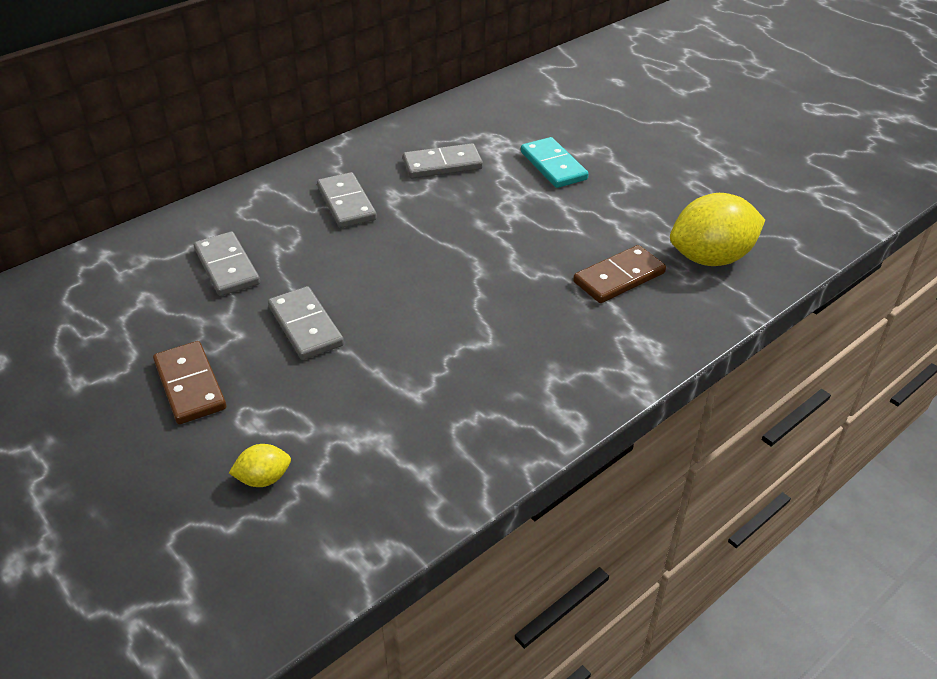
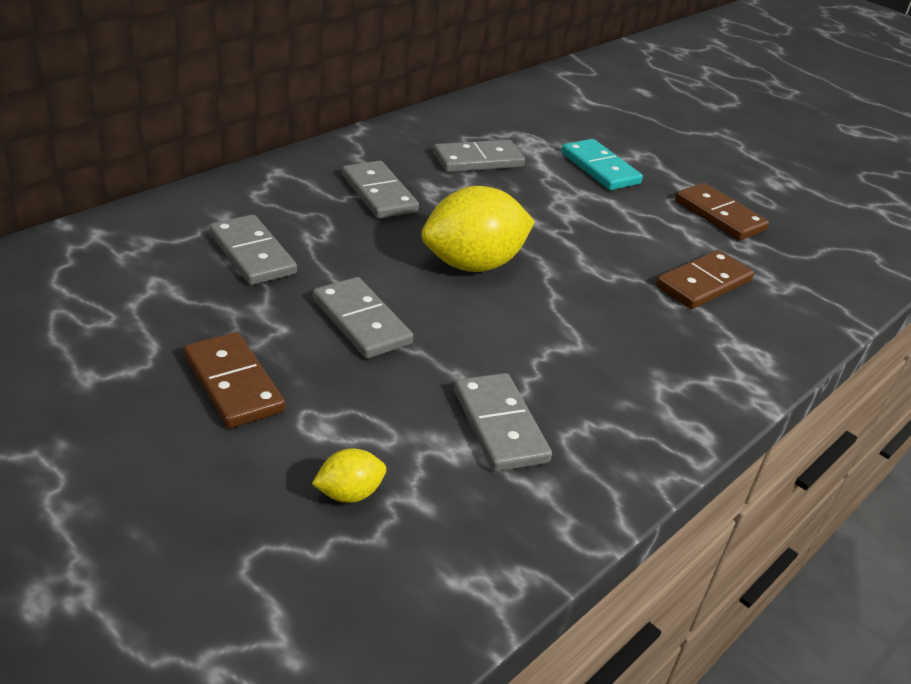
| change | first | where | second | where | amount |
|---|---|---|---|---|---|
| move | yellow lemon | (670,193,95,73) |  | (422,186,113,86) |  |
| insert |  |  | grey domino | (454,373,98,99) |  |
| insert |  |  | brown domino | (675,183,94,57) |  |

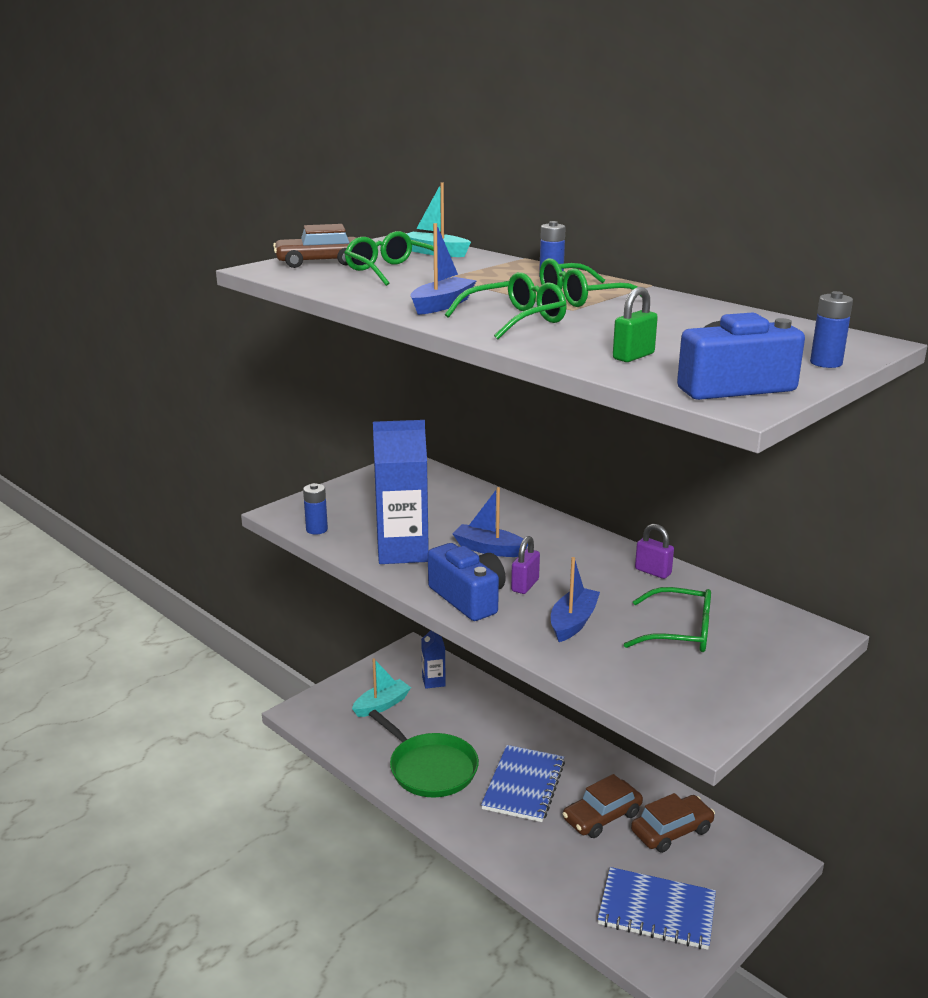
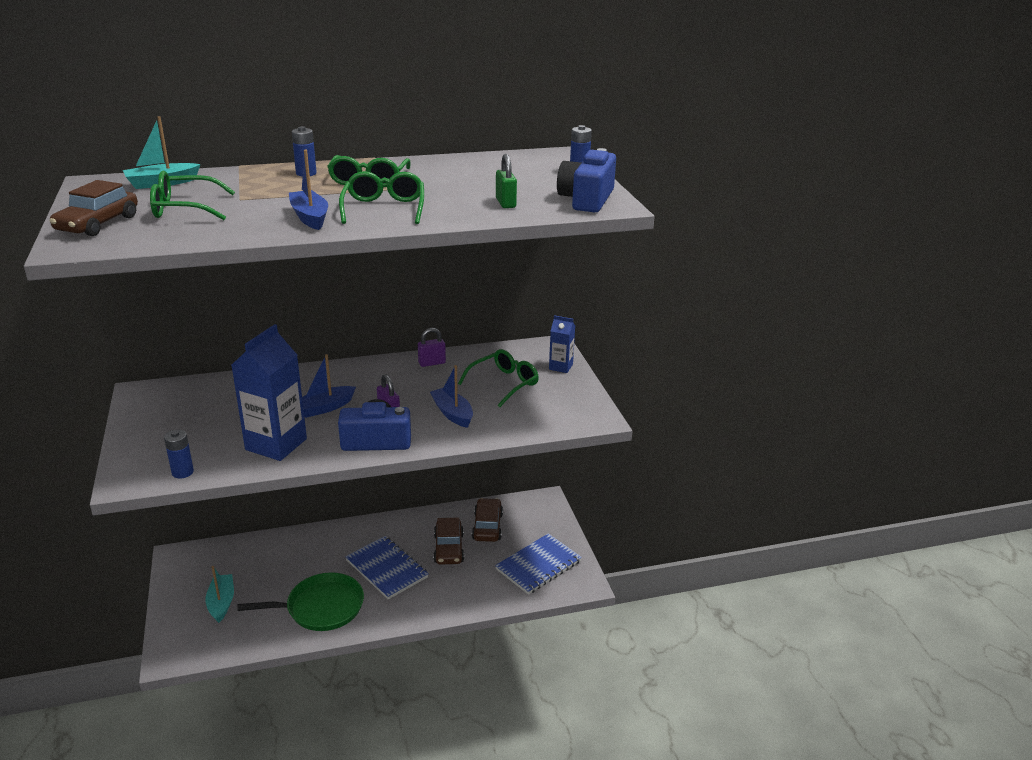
| change | first | where | second | where | amount |
|---|---|---|---|---|---|
| move | blue carton | (421,630,25,59) |  | (549,315,26,58) |  |

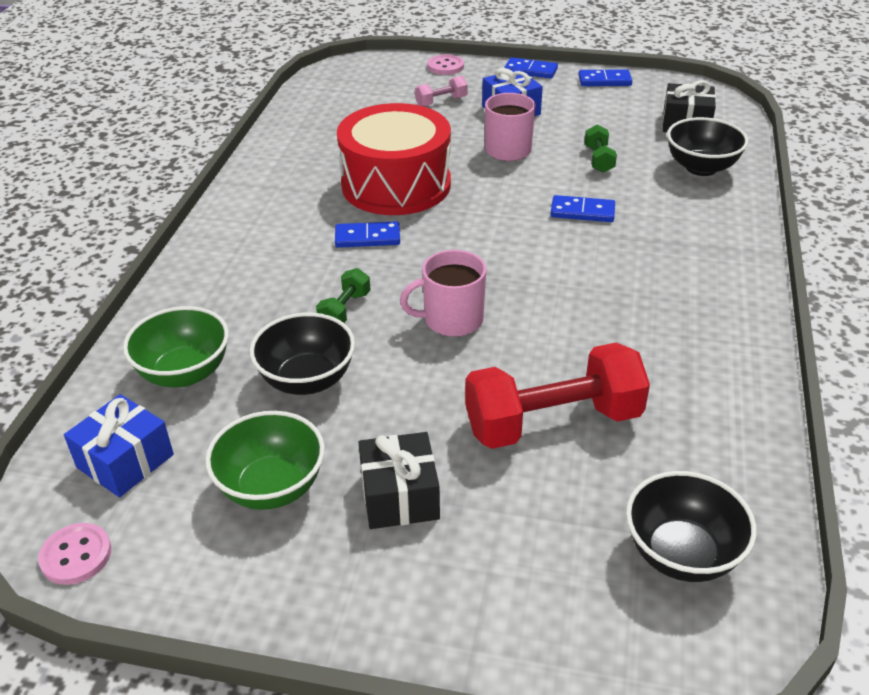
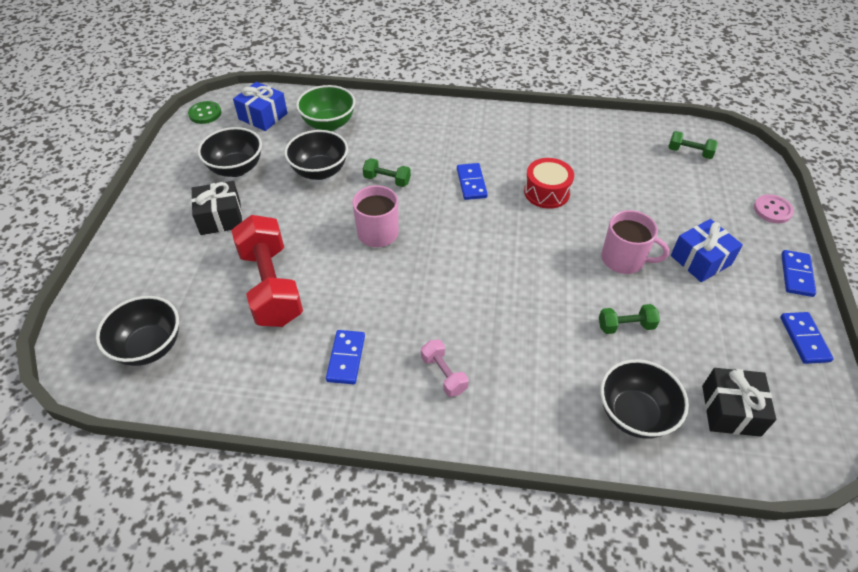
| change | first | where | second | where | amount |
|---|---|---|---|---|---|
| recolor | pink button | (38,523,73,62) | green button | (188,101,33,23) |  |
| recolor | green bowl | (205,411,120,99) | black bowl | (198,127,64,50) |  |
| move | blue domino | (550,195,65,27) |  | (326,330,39,54) |  |
| move | pink dumbbell | (415,76,53,30) |  | (421,340,48,57) |  |
| resize | red drum | (337,103,114,112) |  | (524,158,50,51) | x0.52 |
| insert |  |  | green dumbbell | (668,131,50,28) |  |

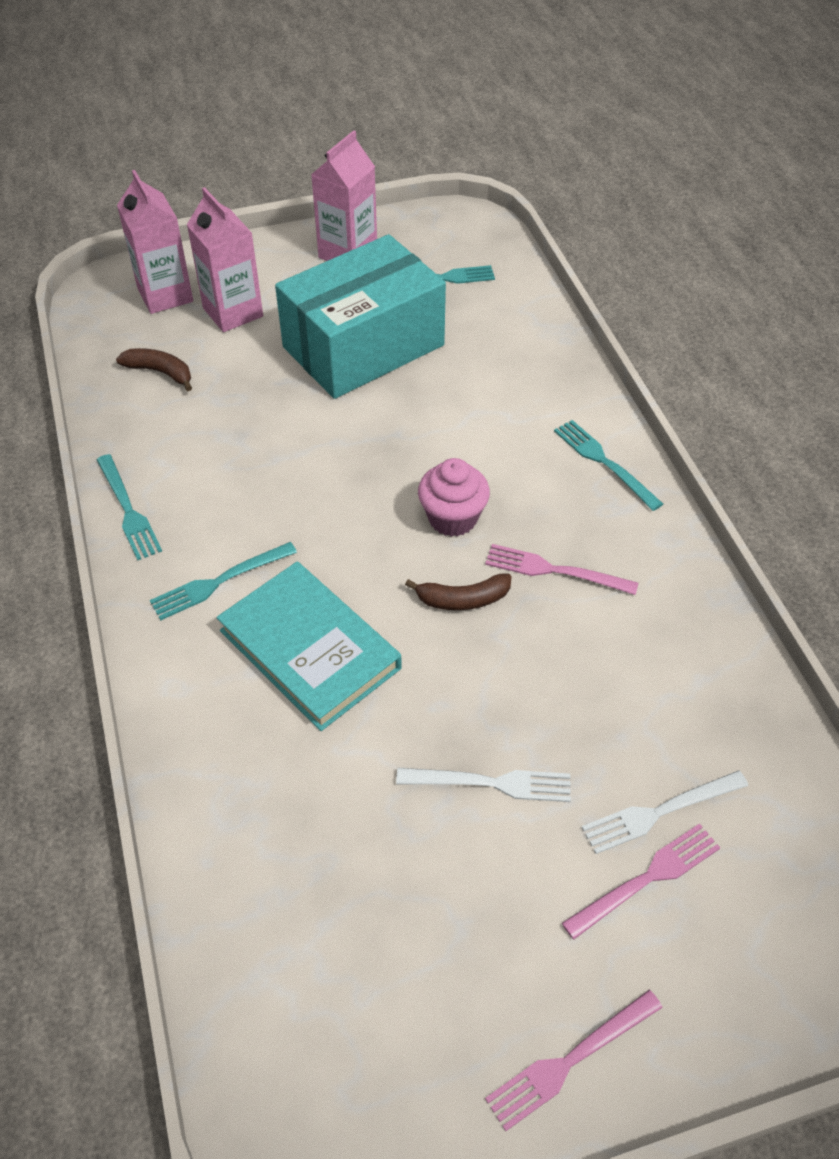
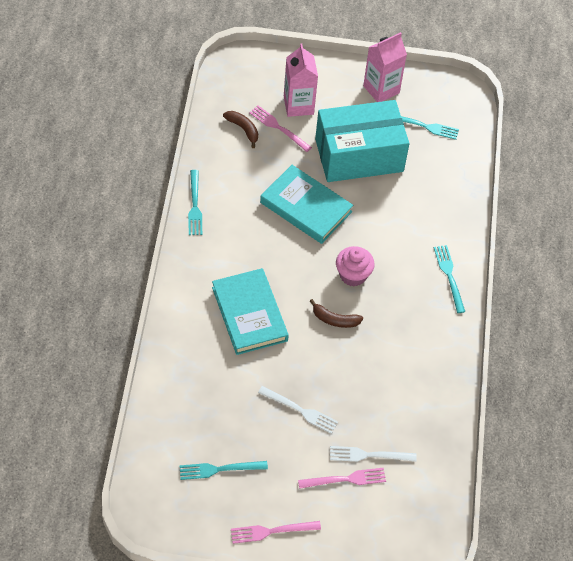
| change | first | where | second | where | amount |
|---|---|---|---|---|---|
| move | turquoise fork | (150,542,147,78) |  | (179,461,89,19) |  |
| move | pink fork | (485,544,153,51) |  | (249,105,63,47) |  |
| insert |  |  | turquoise book | (260,165,93,79) |  |
| delete | pink carton | (117,170,76,144) |  |  |  |

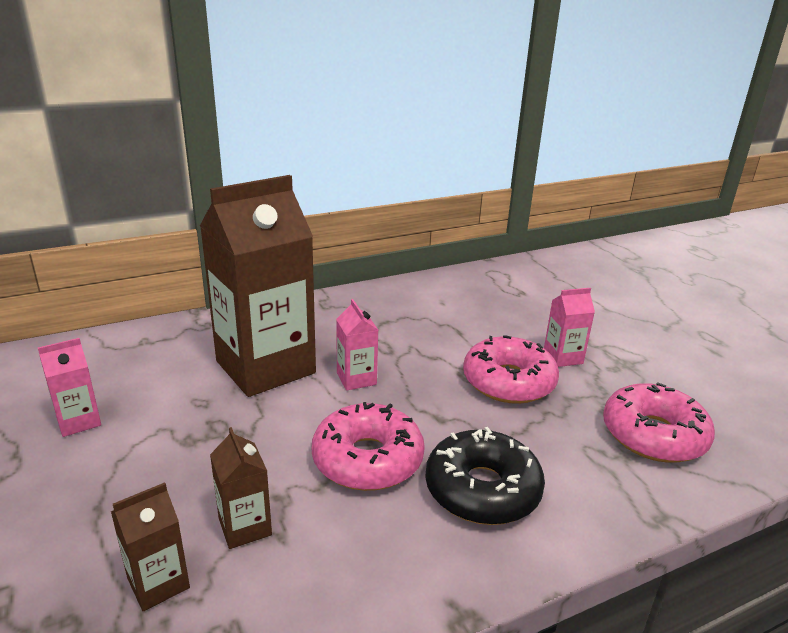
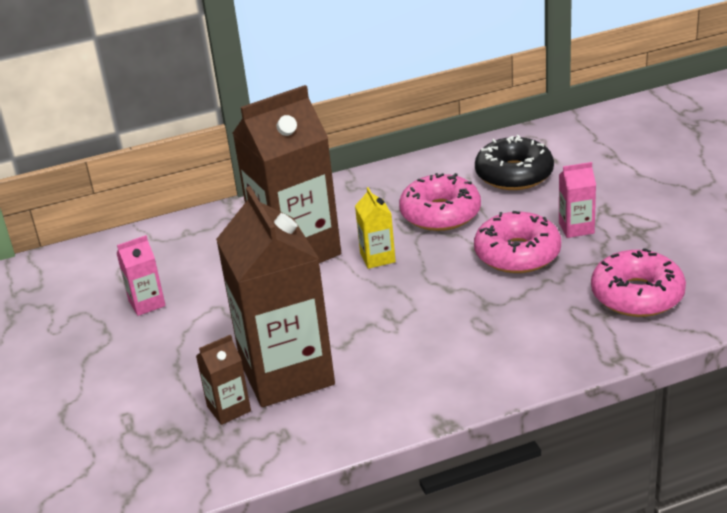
| change | first | where | second | where | amount |
|---|---|---|---|---|---|
| resize | brown carton | (210,427,62,122) |  | (216,186,119,221) | x2.36 |
| recolor | pink carton | (336,299,42,92) | yellow carton | (355,187,41,82) |  |
| move | pink donut | (312,402,113,89) |  | (399,173,82,58) |  |
| move | black donut | (425,427,120,98) |  | (475,135,79,55) |  |

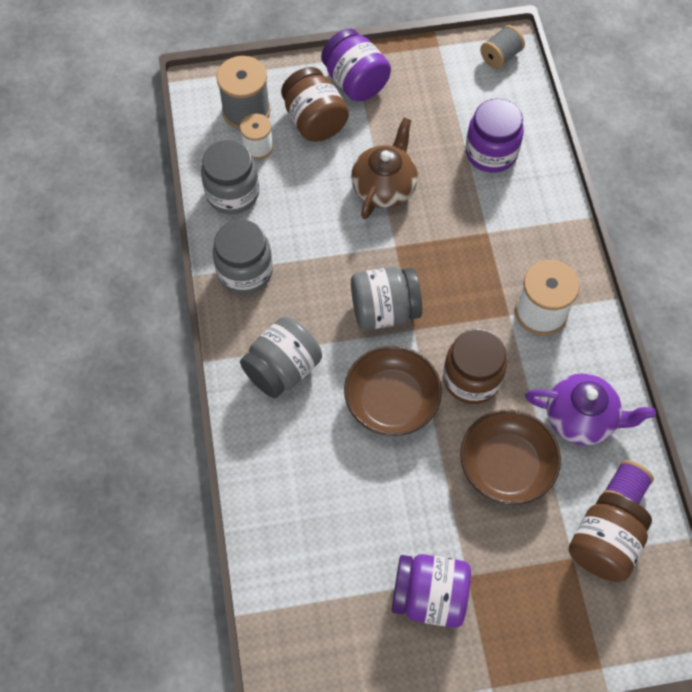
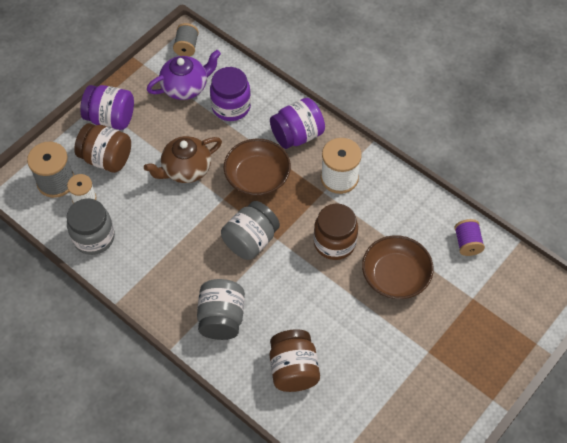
| change | first | where | second | where | amount |
|---|---|---|---|---|---|
| rotate | brown teapot | (351,118,67,101) |  | (144,136,78,47) | 105 degrees counterclockwise |
| move | purple teapot | (525,373,131,73) |  | (147,50,74,50) |  |
| move | brown bowl | (344,346,98,90) |  | (224,139,67,57) |  |
| move | purple jar | (392,554,79,74) |  | (270,98,55,51) |  |
| move | brown jar | (569,492,83,90) |  | (270,329,50,63) |  |
| delete | grey jar | (213,219,60,75) |  |  |  |

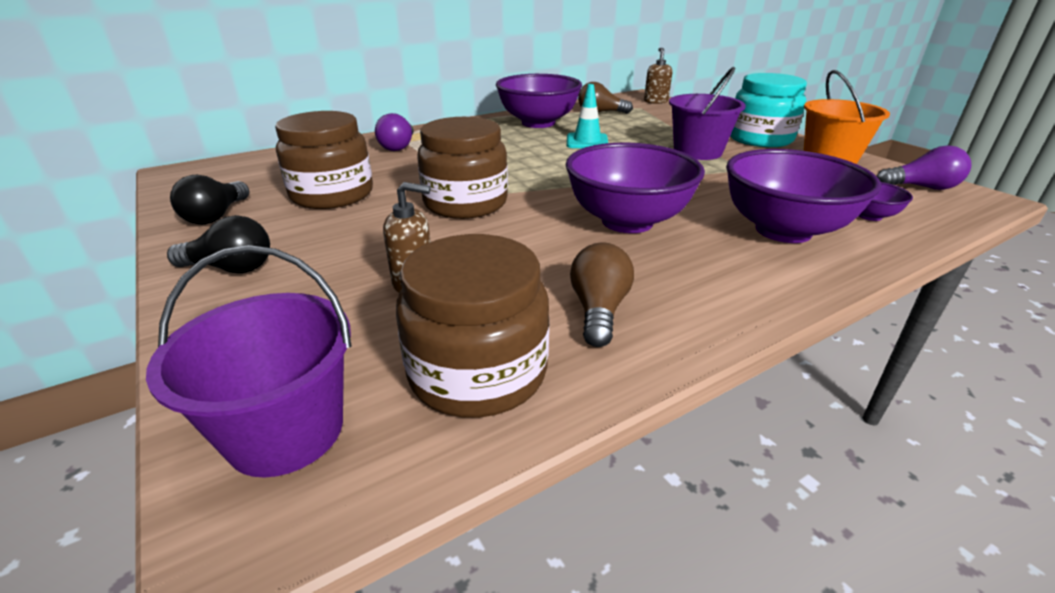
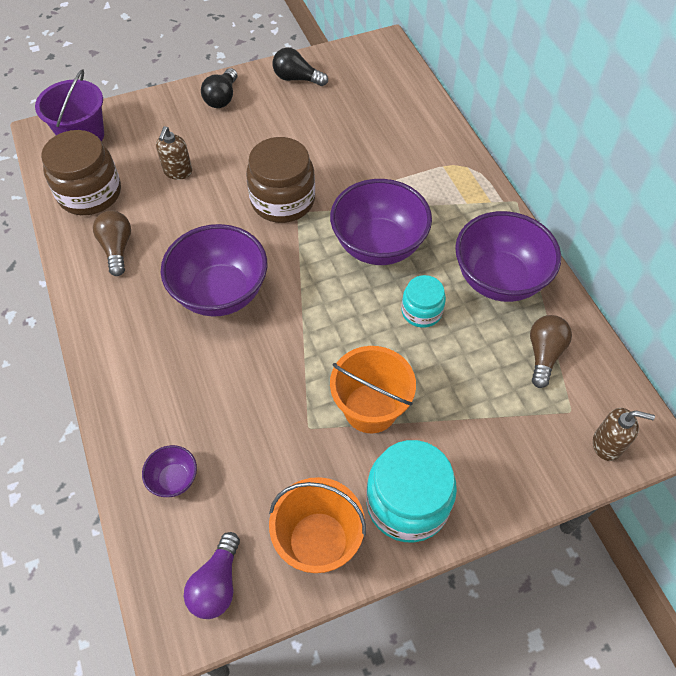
| change | first | where | second | where | amount |
|---|---|---|---|---|---|
| rotate | brown light bulb | (570,243,64,104) |  | (93,210,38,66) | 120 degrees counterclockwise |
| move | purple bowl | (726,149,155,94) |  | (330,179,102,86) |  |
| recolor | purple bucket | (669,67,77,93) | orange bucket | (330,346,86,87) |  |
| replace | turquoise traffic cone | (567,84,41,64) | turquoise jar | (401,275,45,53) |  |
| delete | brown jar | (275,111,98,98) |  |  |  |
| delete | purple light bulb | (375,113,39,38) |  |  |  |

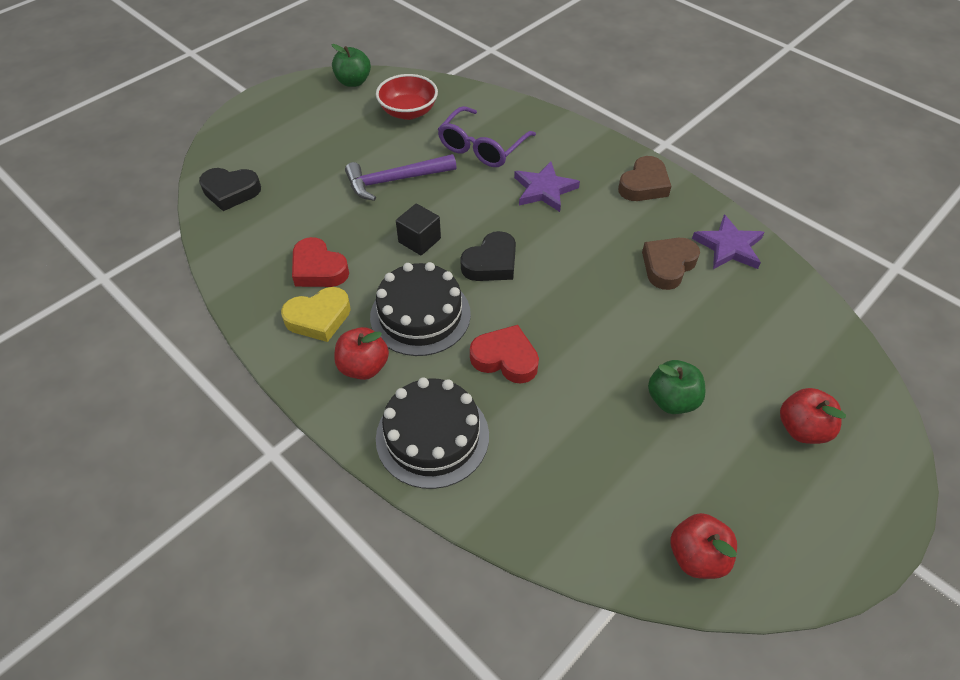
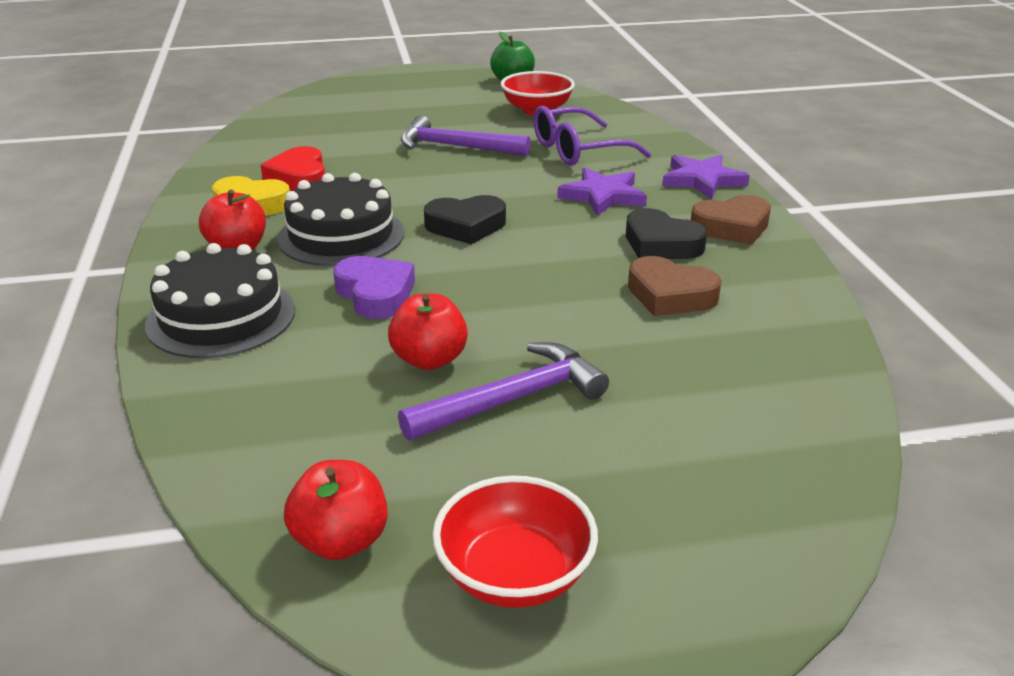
| change | first | where | second | where | amount |
|---|---|---|---|---|---|
| recolor | red heart | (470,325,69,59) | purple heart | (333,256,82,63) |  |
| move | red apple | (780,388,66,56) |  | (388,293,80,77) |  |
| replace | green apple | (648,360,58,54) | purple hammer | (398,342,211,98) |  |
| insert |  |  | red bowl | (432,476,166,132) |  |
| move | black heart | (199,168,62,43) |  | (626,208,81,51) |  |
| rotate | brown heart | (642,238,58,52) |  | (628,256,94,60) | 135 degrees counterclockwise |
| move | purple star | (692,214,73,55) |  | (662,155,88,45) |  |
| delete | black cube | (396,204,45,51) |  |  |  |

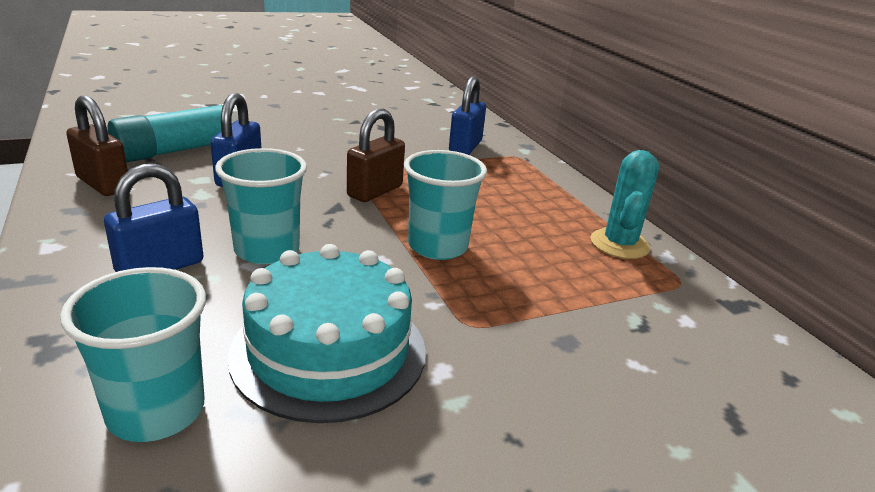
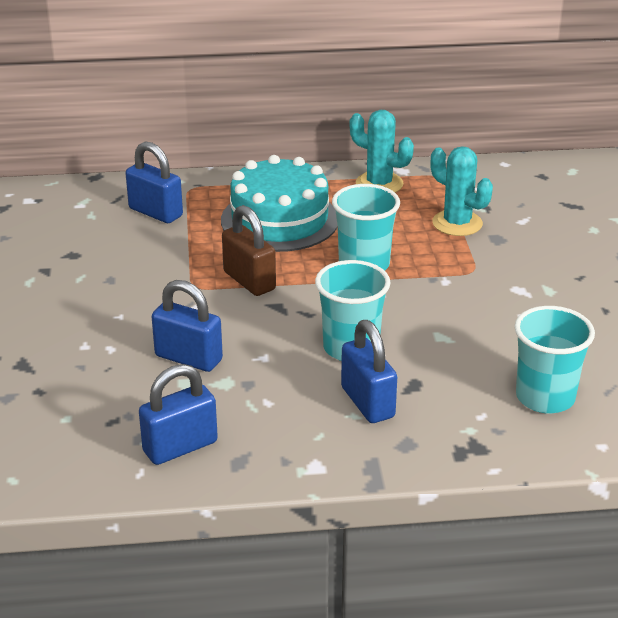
| change | first | where | second | where | amount |
|---|---|---|---|---|---|
| recolor | brown padlock | (66,95,62,101) | blue padlock | (139,364,79,101) |  |
| move | turquoise cake | (228,244,198,179) |  | (221,155,117,97) |  |
| insert |  |  | turquoise cactus | (431,146,62,90) |  |
| delete | turquoise glue stick | (107,104,131,59) |  |  |  |

